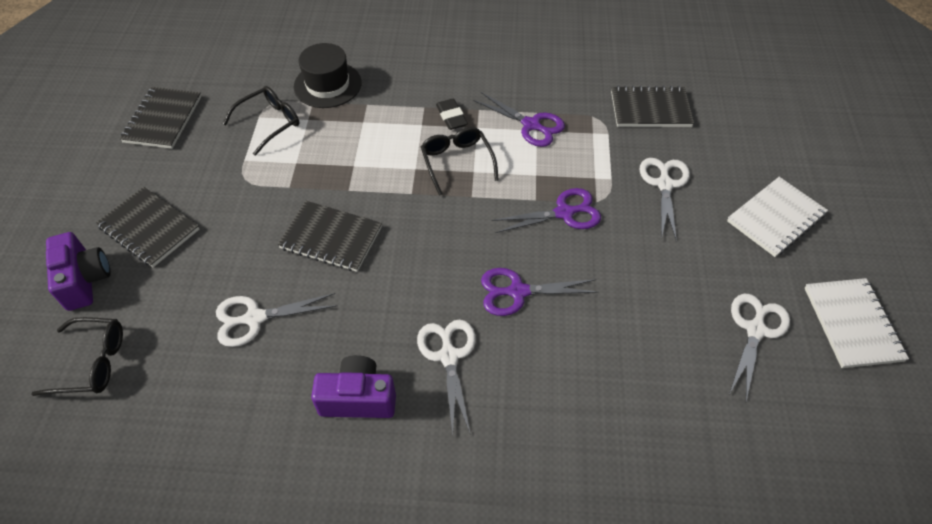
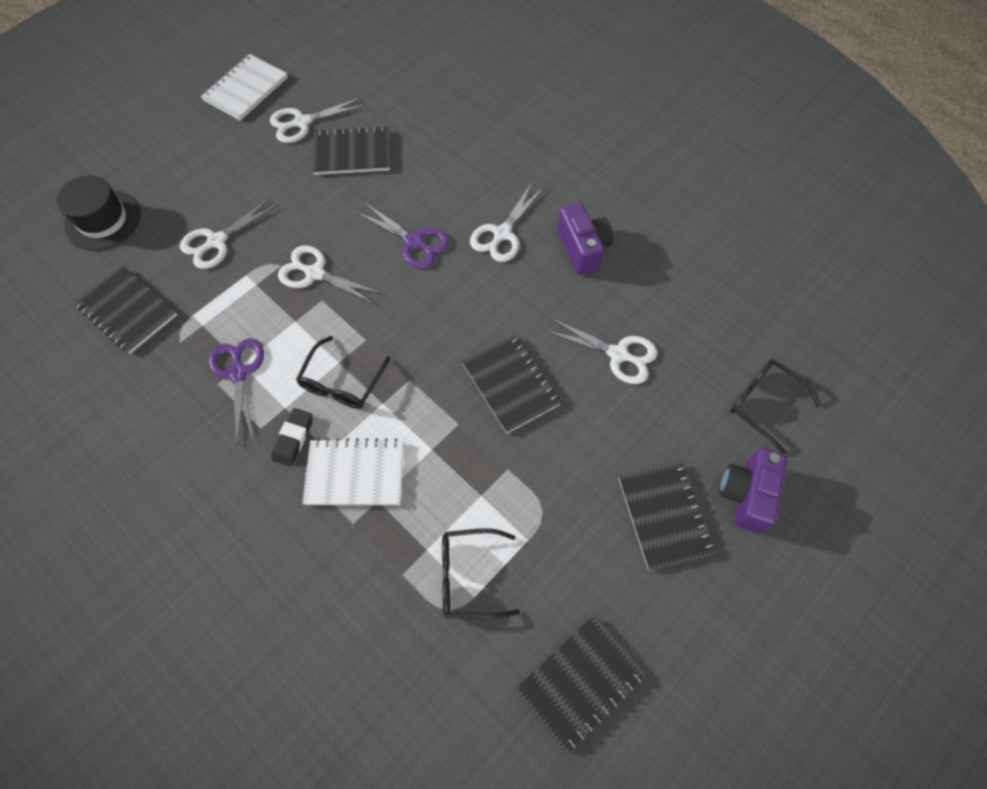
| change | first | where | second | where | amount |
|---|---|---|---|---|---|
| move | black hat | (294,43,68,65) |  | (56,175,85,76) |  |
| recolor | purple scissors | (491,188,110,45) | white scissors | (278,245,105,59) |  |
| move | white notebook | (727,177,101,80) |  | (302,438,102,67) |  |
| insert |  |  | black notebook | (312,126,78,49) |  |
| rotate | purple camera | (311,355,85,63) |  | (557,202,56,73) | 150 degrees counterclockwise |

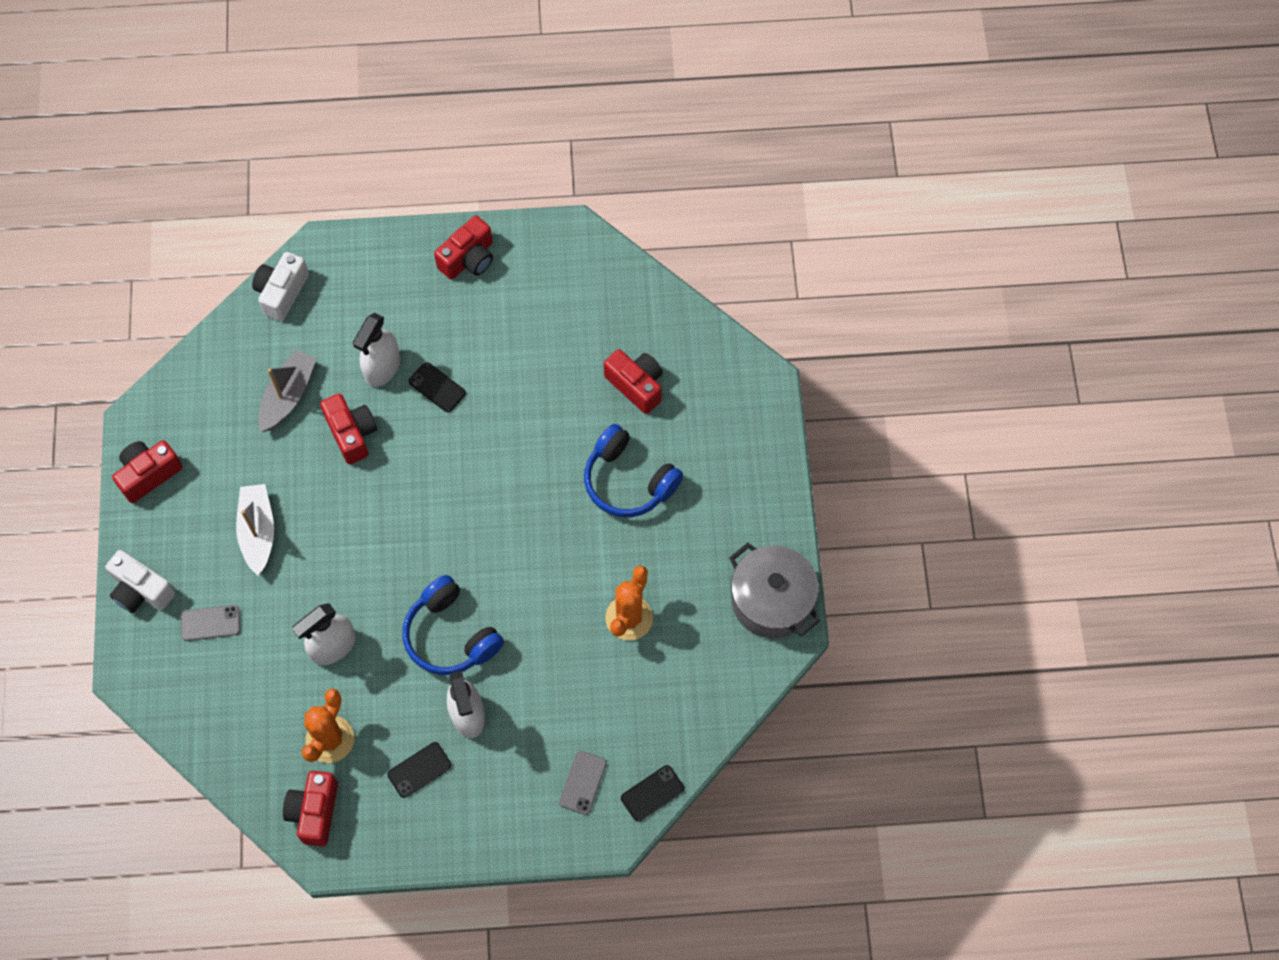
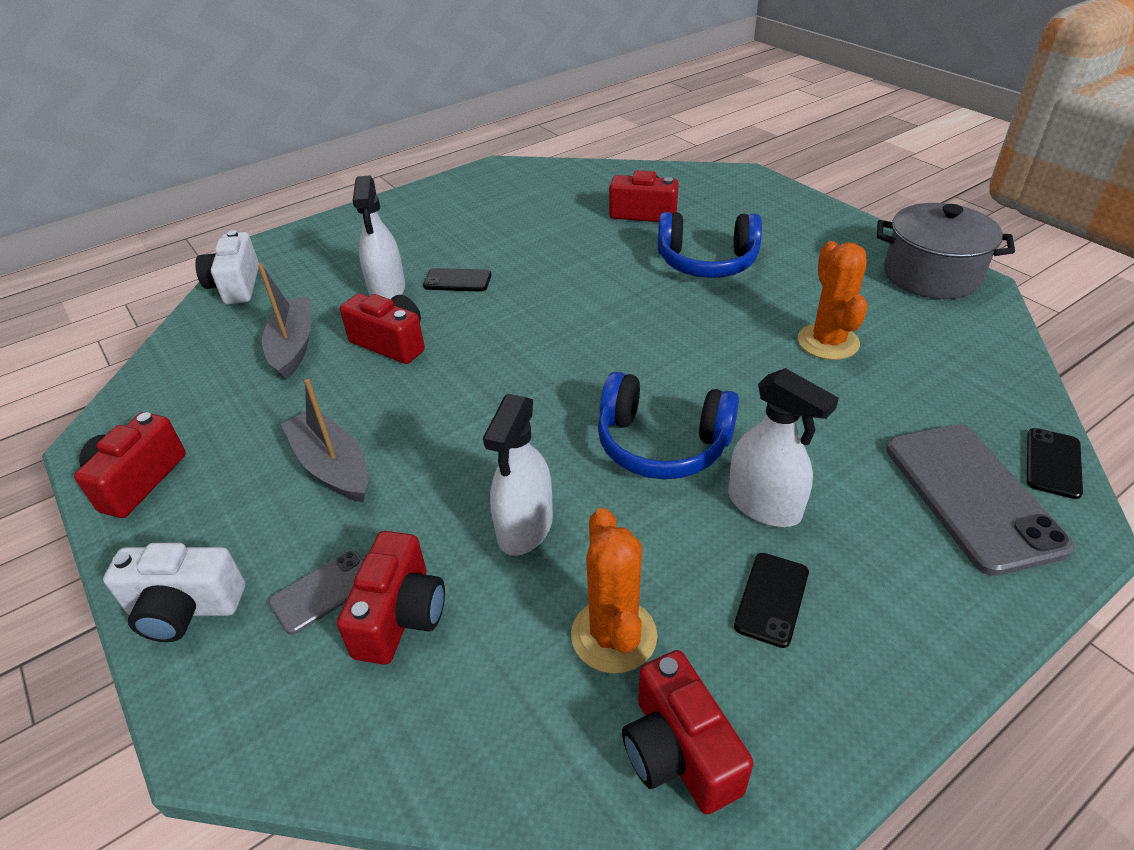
| change | first | where | second | where | amount |
|---|---|---|---|---|---|
| recolor | white boat | (236,484,38,91) | grey boat | (281,379,88,123) |  |
| move | red camera | (434,215,59,65) |  | (337,531,108,134) |  |
| resize | grey phone | (559,751,48,64) |  | (886,425,189,151) | x1.98 |

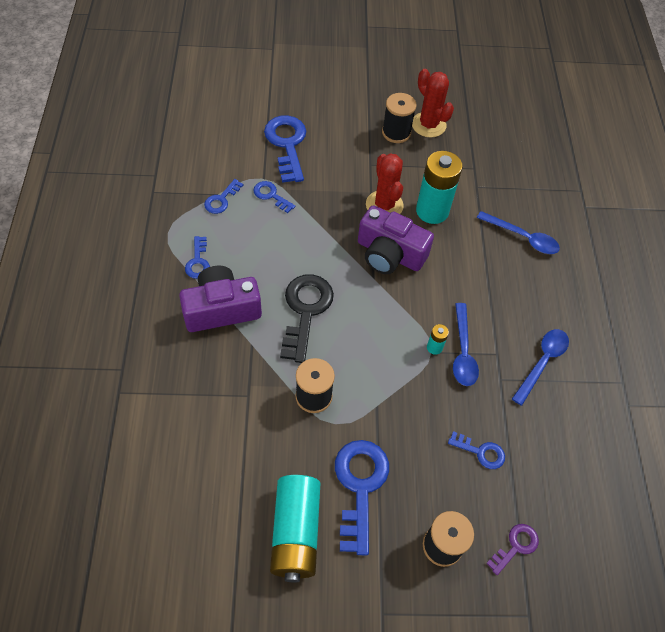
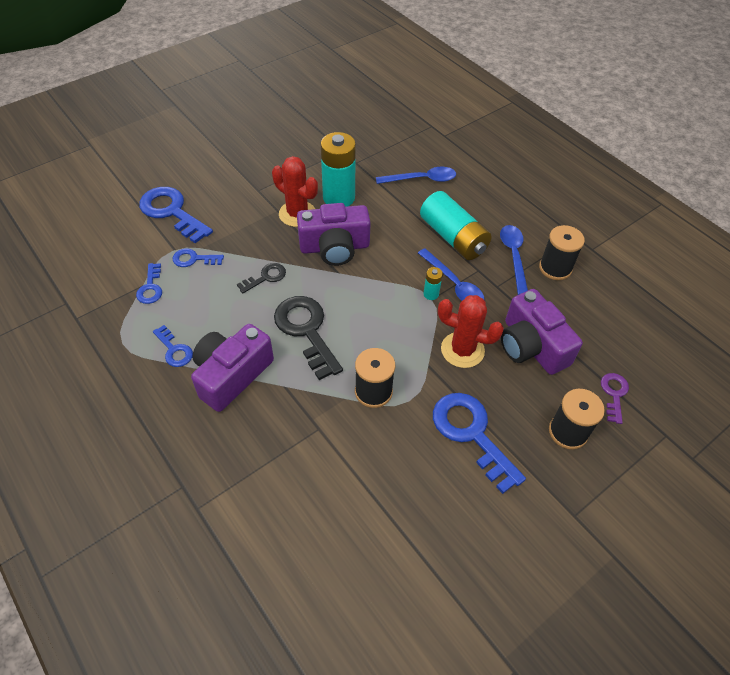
| change | first | where | second | where | amount |
|---|---|---|---|---|---|
| insert |  |  | black key | (237,263,49,30) |  |
| move | turquoise battery | (270,475,50,108) |  | (420,191,72,69) |  |
| move | red cactus | (412,69,42,68) |  | (438,295,66,73) |  |
| replace | blue key | (448,431,57,38) | purple camera | (501,289,82,86) |  |
| move | black spool | (382,93,34,50) |  | (539,225,46,55) |  |

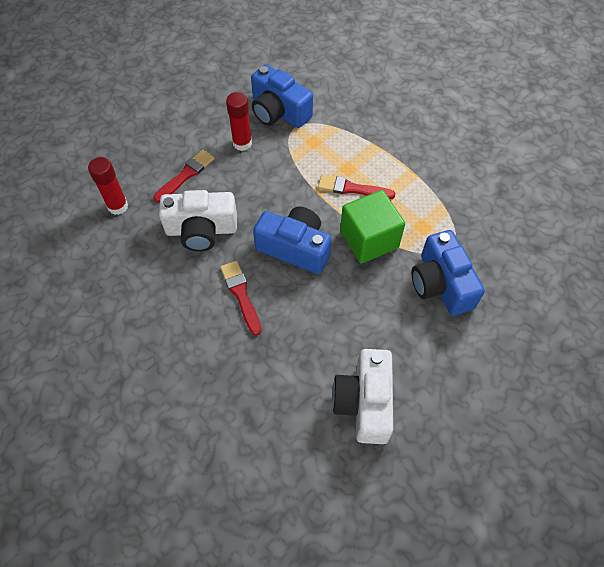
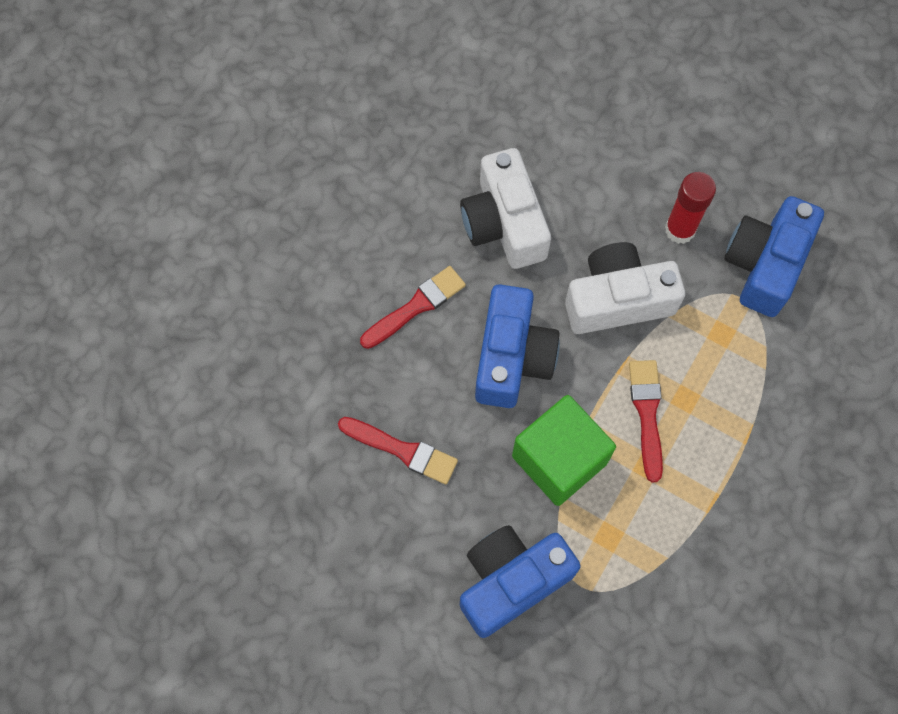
| change | first | where | second | where | amount |
|---|---|---|---|---|---|
| move | red brush | (154,150,61,53) |  | (338,417,120,67) |  |
| move | white camera | (332,349,62,95) |  | (565,242,120,92) |  |
| delete | red glue stick | (88,157,40,58) |  |  |  |

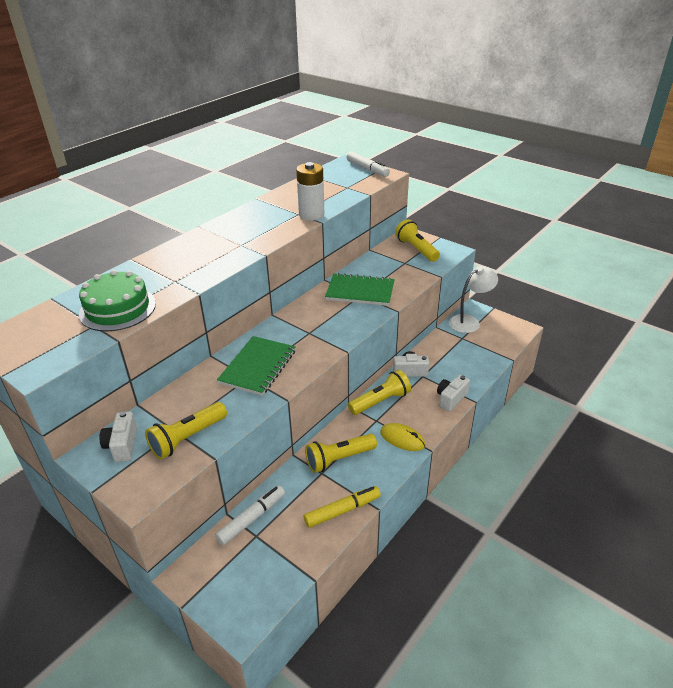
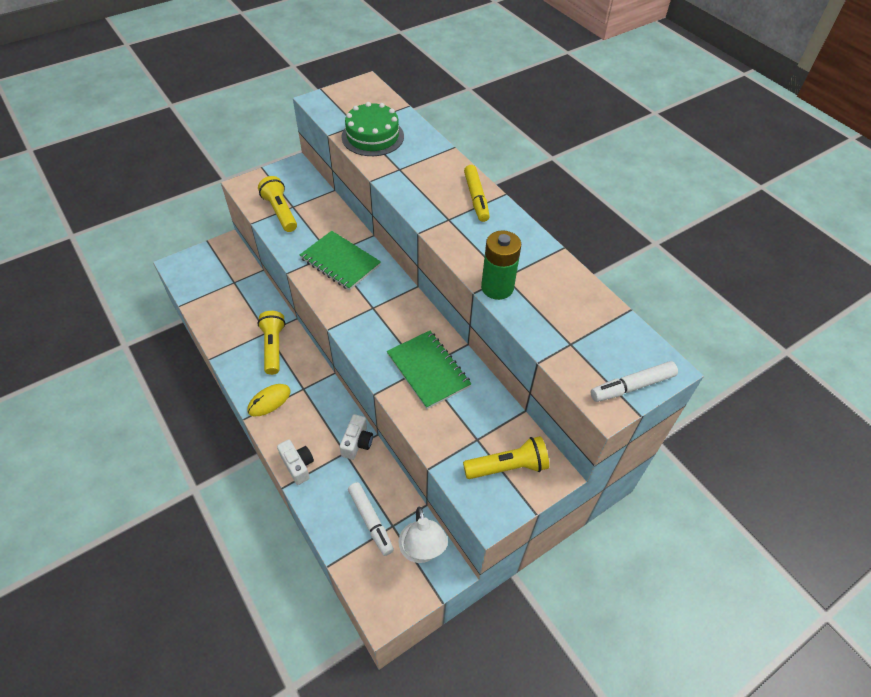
| change | first | where | second | where | amount |
|---|---|---|---|---|---|
| move | white marker | (215,485,70,61) |  | (348,482,46,74) |  |
| rotate | green notebook | (325,273,70,33) |  | (387,331,84,78) | 60 degrees counterclockwise |
| move | yellow marker | (304,486,77,42) |  | (464,165,26,57) |  |
| recolor | white battery | (296,162,28,59) | green battery | (481,230,40,70) |  |
| delete | white camera | (99,411,38,51) |  |  |  |
| delete | yellow flashlight | (348,370,63,45) |  |  |  |

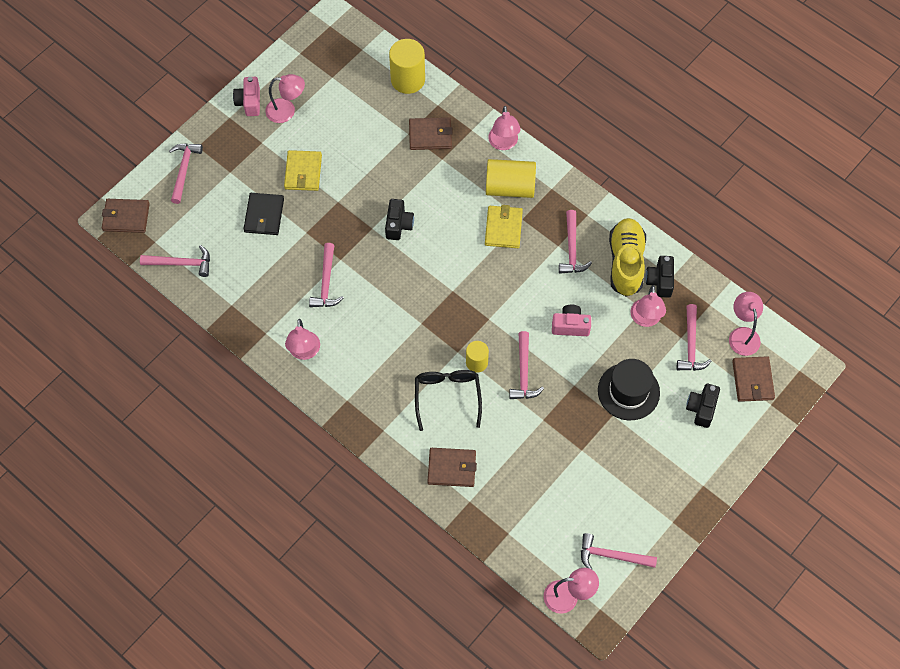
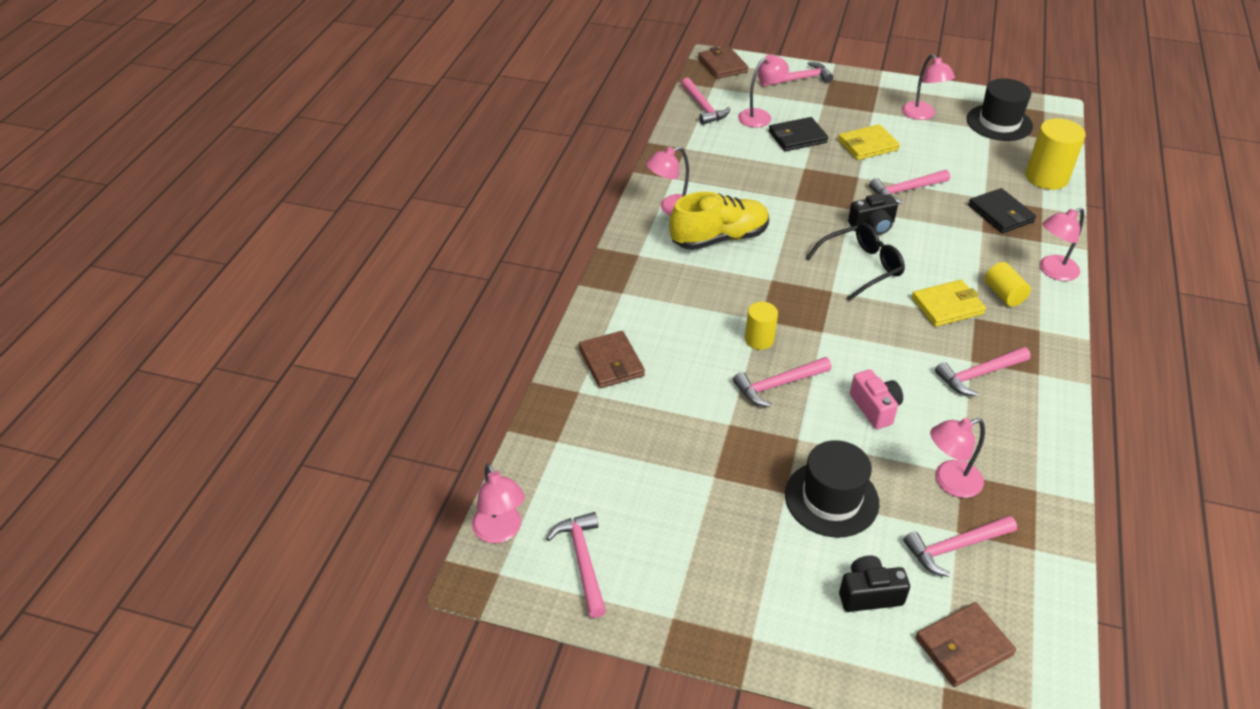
| change | first | where | second | where | amount |
|---|---|---|---|---|---|
| move | yellow shoe | (609,218,37,79) |  | (669,192,100,58) |  |
| move | pink lamp | (729,292,34,64) |  | (738,54,51,74) |  |
| move | black glasses | (415,370,67,61) |  | (806,223,99,78) |  |
| move | pink hammer | (309,243,35,64) |  | (869,170,81,34) |  |
| insert |  |  | black hat | (967,78,66,63) |  |
| recolor | brown wallet | (409,117,44,33) | black wallet | (968,188,68,45) |  |
| resize | yellow cylinder | (486,159,50,39) |  | (985,262,46,45) | x0.59 |
| delete | pink camera | (233,77,27,39) |  |  |  |
| delete | black camera | (645,256,29,42) |  |  |  |

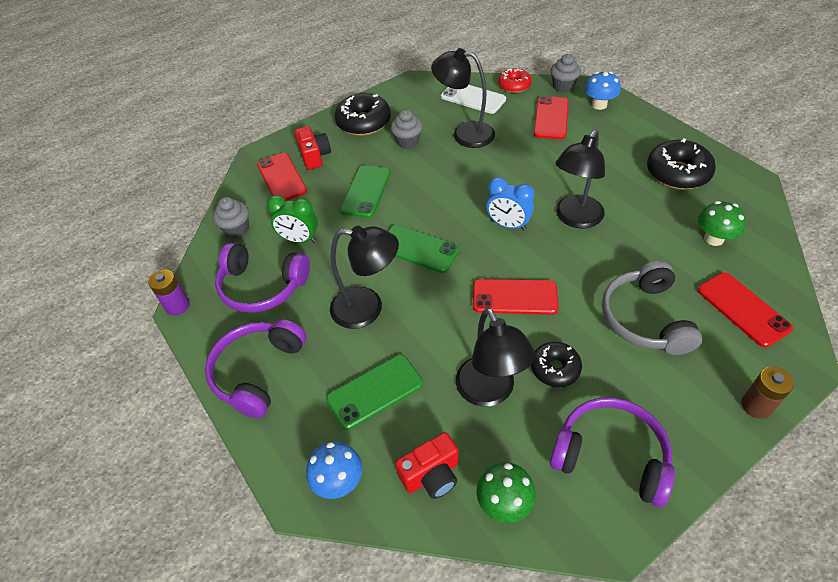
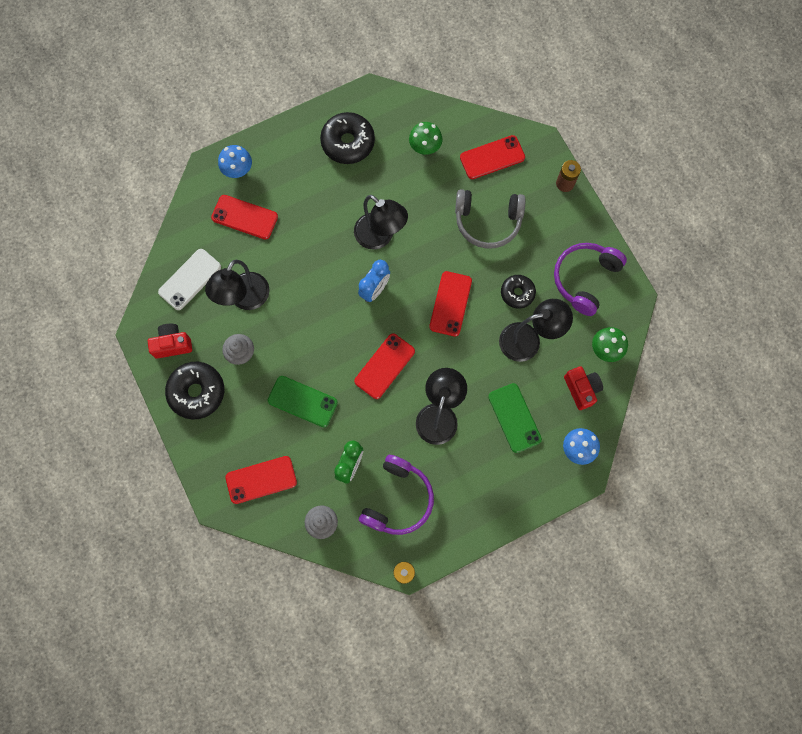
| change | first | where | second | where | amount |
|---|---|---|---|---|---|
| move | red camera | (294,126,37,44) |  | (148,324,44,35) |  |
| recolor | green phone | (388,225,72,48) | red phone | (354,334,61,65) |  |
| delete | purple headphones | (205,319,102,100) |  |  |  |
| delete | red donut | (498,68,34,25) |  |  |  |
| delete | grey cupcake | (550,54,31,38) |  |  |  |

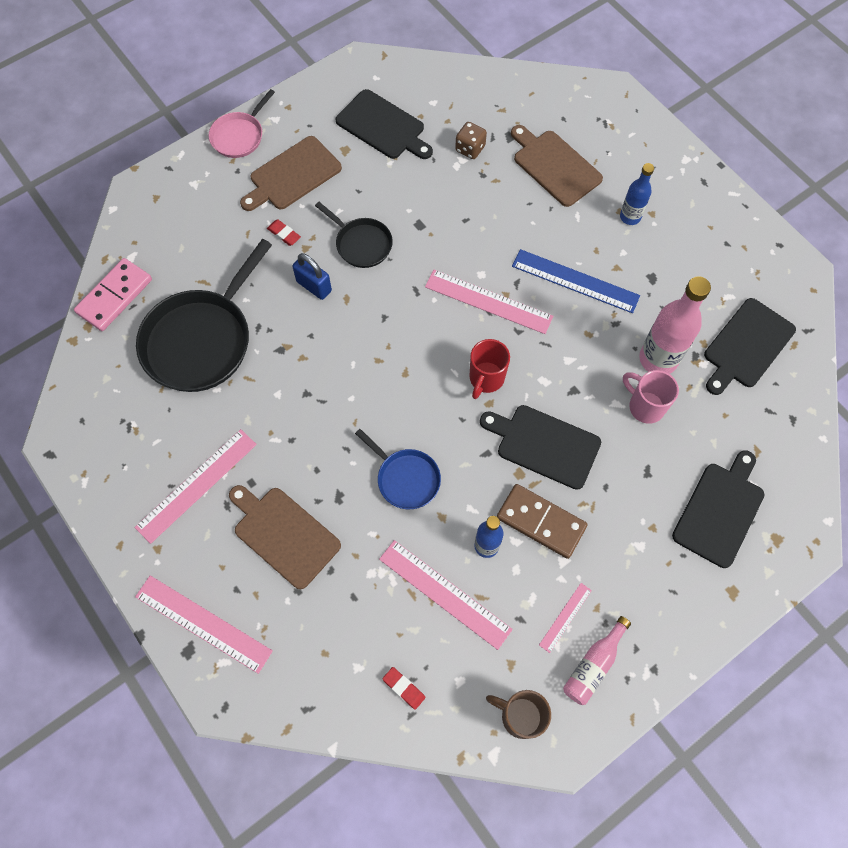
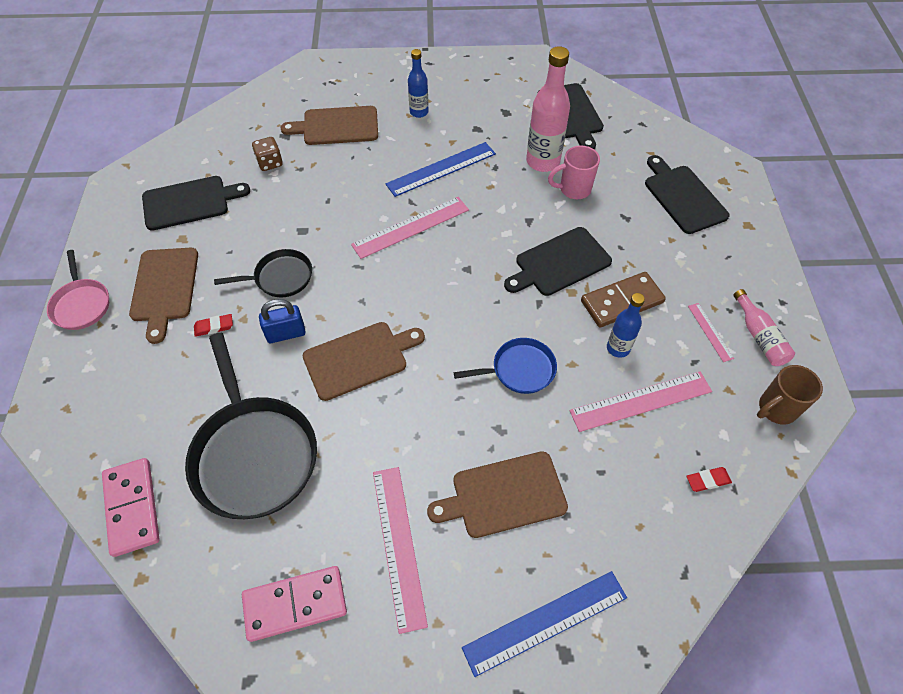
| change | first | where | second | where | amount |
|---|---|---|---|---|---|
| insert |  |  | pink domino | (242,566,105,76) |  |
| insert |  |  | brown cutting board | (302,322,123,79) |  |
| recolor | pink ruler | (135,576,138,98) | blue ruler | (462,571,165,106) |  |
| delete | red mug | (469,339,41,60) |  |  |  |

